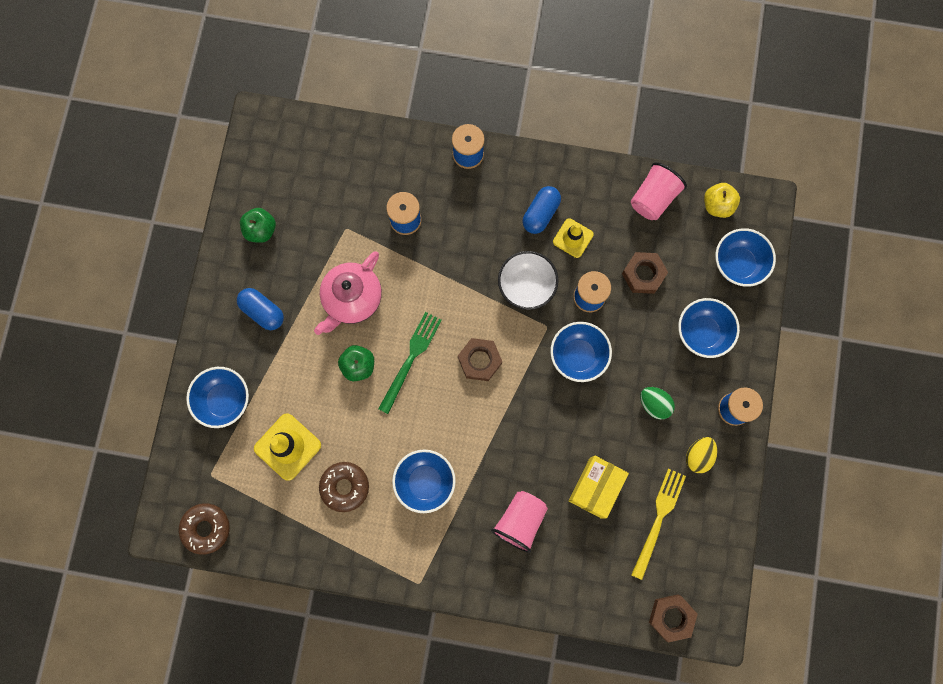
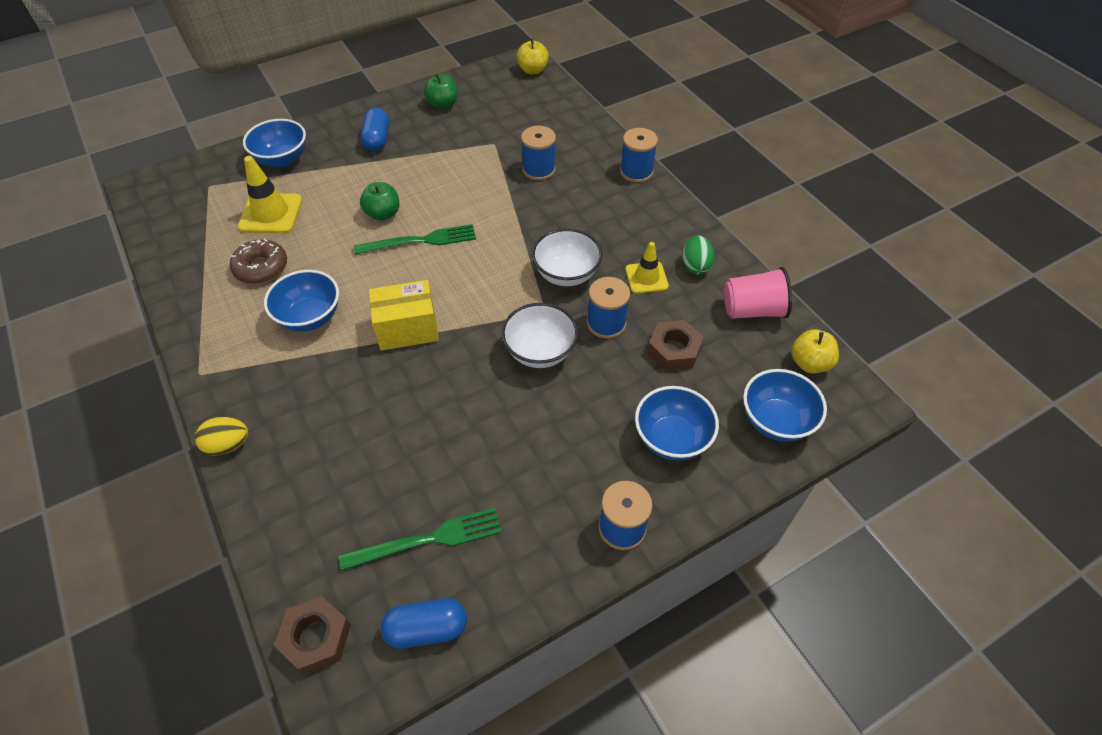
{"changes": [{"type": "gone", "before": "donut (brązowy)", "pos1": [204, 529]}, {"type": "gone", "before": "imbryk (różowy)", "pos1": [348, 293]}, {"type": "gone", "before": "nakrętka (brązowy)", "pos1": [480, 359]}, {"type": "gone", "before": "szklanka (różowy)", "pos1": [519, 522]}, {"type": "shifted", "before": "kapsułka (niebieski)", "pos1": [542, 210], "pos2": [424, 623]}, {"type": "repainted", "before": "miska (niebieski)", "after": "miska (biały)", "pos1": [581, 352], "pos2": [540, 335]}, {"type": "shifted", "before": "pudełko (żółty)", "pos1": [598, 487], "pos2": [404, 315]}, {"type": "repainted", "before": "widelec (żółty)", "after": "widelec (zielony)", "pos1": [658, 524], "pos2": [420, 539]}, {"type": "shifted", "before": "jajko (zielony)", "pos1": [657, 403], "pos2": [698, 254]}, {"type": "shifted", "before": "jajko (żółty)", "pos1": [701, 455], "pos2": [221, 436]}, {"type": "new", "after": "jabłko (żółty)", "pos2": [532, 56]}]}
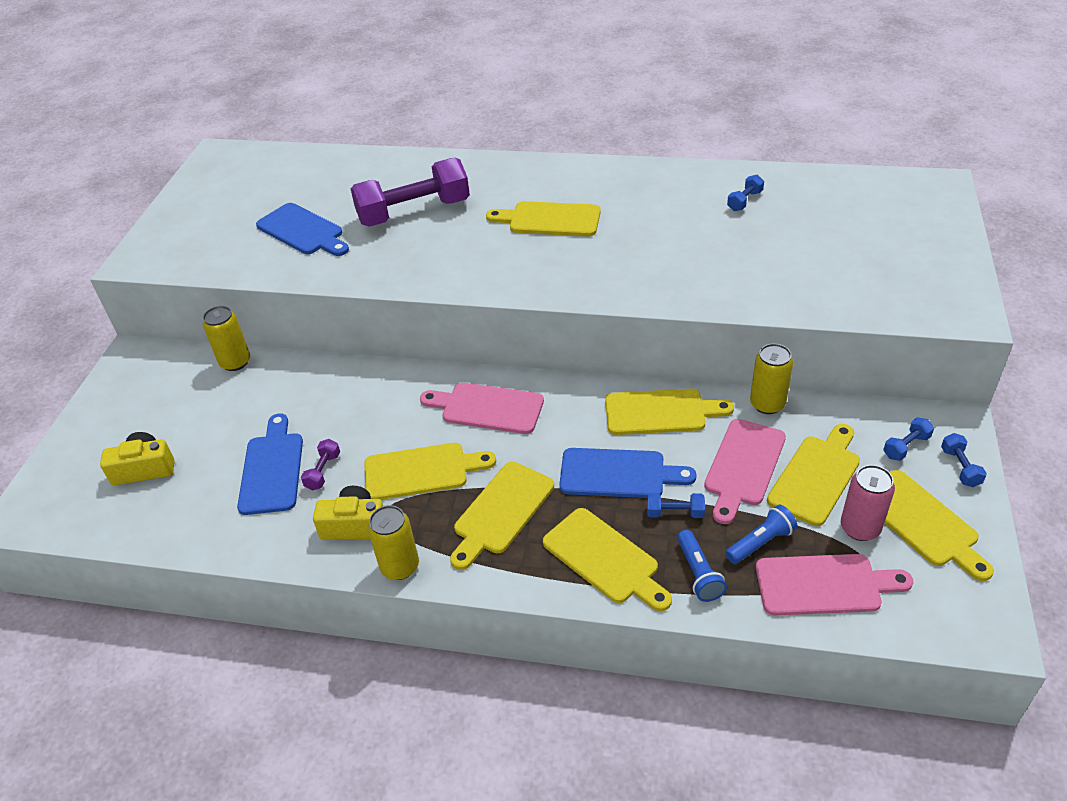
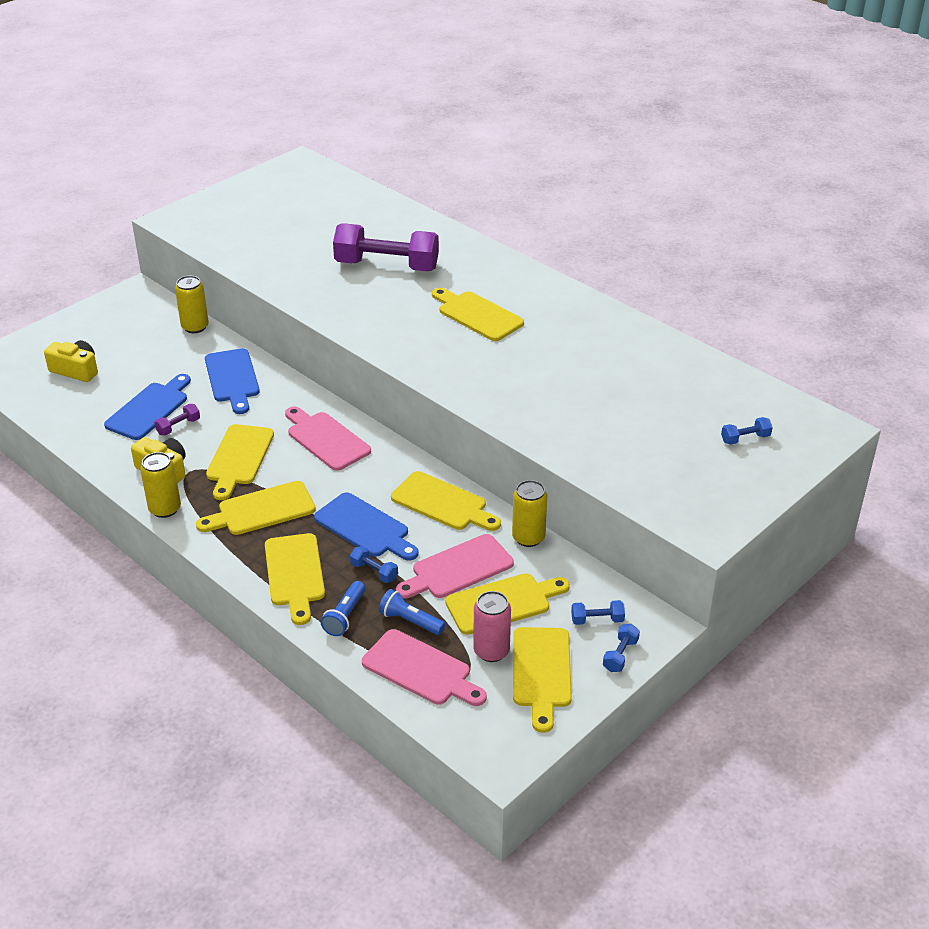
{"changes": [{"type": "shifted", "before": "deska do krojenia (niebieski)", "pos1": [302, 229], "pos2": [232, 381]}, {"type": "rotated", "before": "deska do krojenia (żółty)", "pos1": [430, 471], "pos2": [240, 462], "turn": 75}, {"type": "rotated", "before": "latarka (niebieski)", "pos1": [761, 534], "pos2": [412, 612], "turn": -150}, {"type": "shifted", "before": "hantel (niebieski)", "pos1": [745, 193], "pos2": [747, 431]}]}
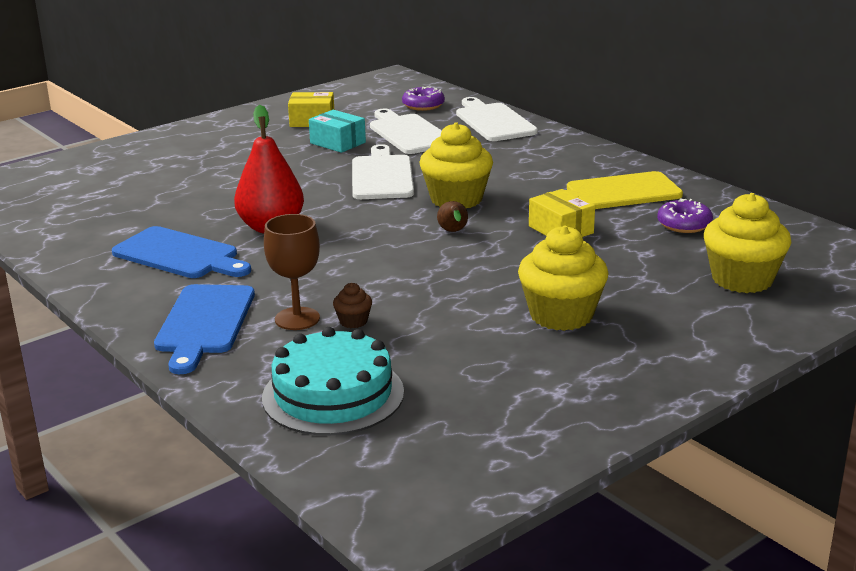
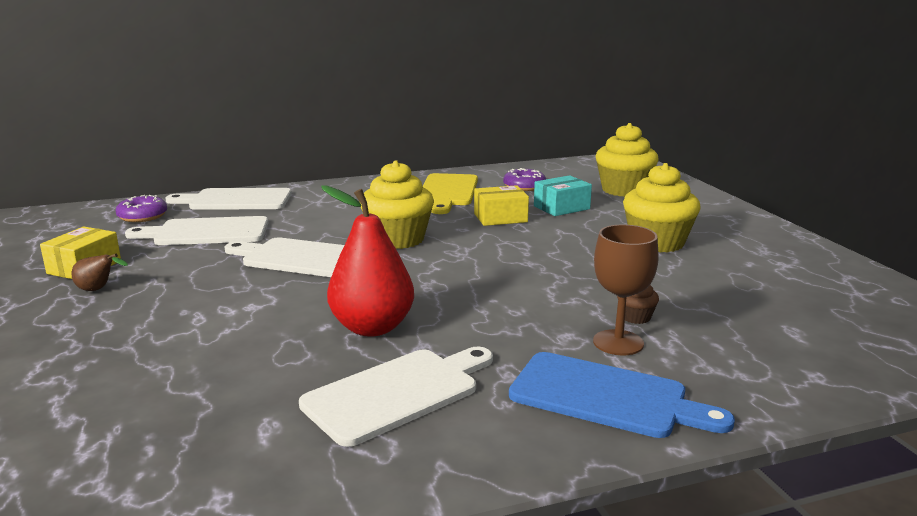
{"changes": [{"type": "repainted", "before": "deska do krojenia (niebieski)", "after": "deska do krojenia (biały)", "pos1": [181, 252], "pos2": [396, 397]}, {"type": "gone", "before": "tort (turkusowy)", "pos1": [333, 381]}, {"type": "shifted", "before": "pudełko (turkusowy)", "pos1": [337, 131], "pos2": [563, 195]}, {"type": "shifted", "before": "gruszka (brązowy)", "pos1": [452, 216], "pos2": [100, 272]}]}
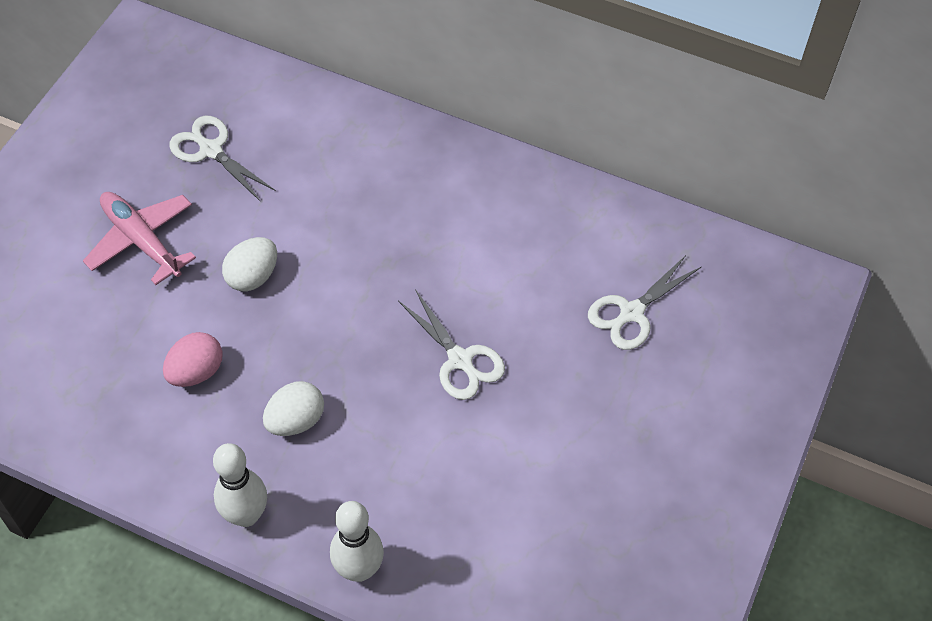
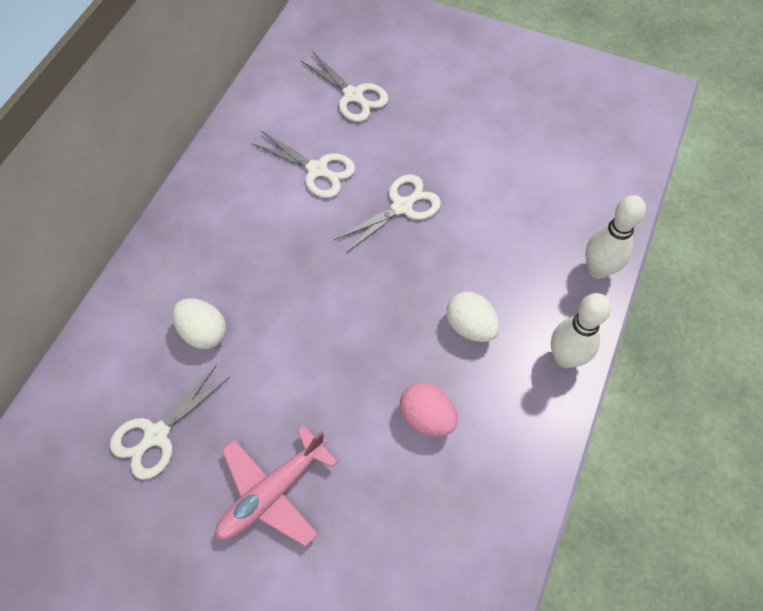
{"changes": [{"type": "shifted", "before": "jajko (biały)", "pos1": [249, 264], "pos2": [199, 323]}, {"type": "new", "after": "nożyczki (biały)", "pos2": [303, 164]}]}
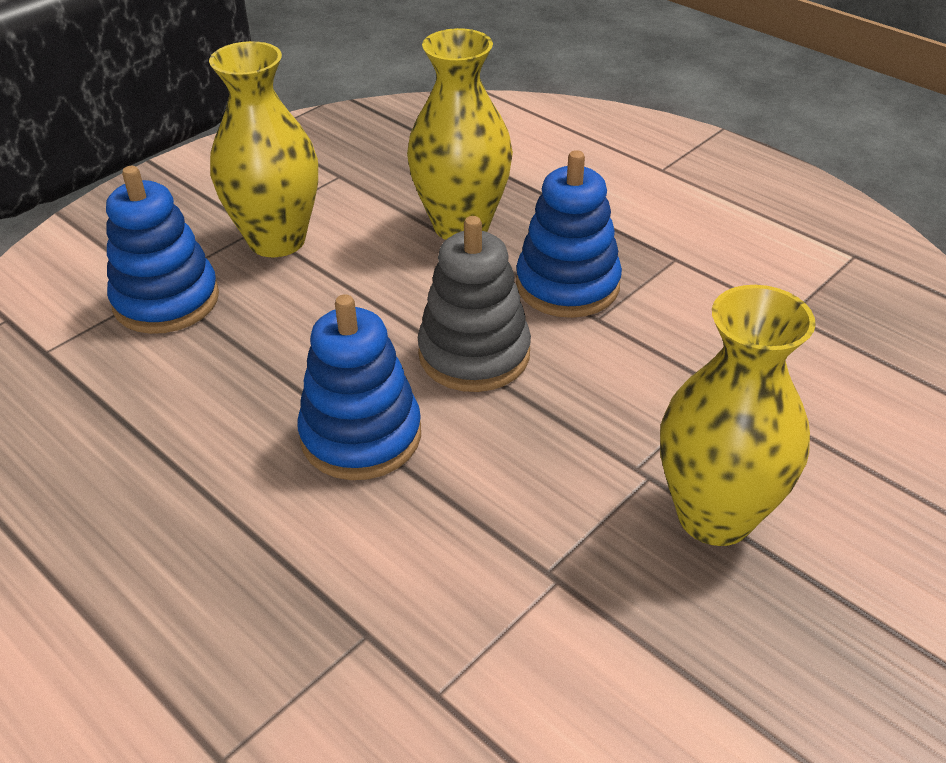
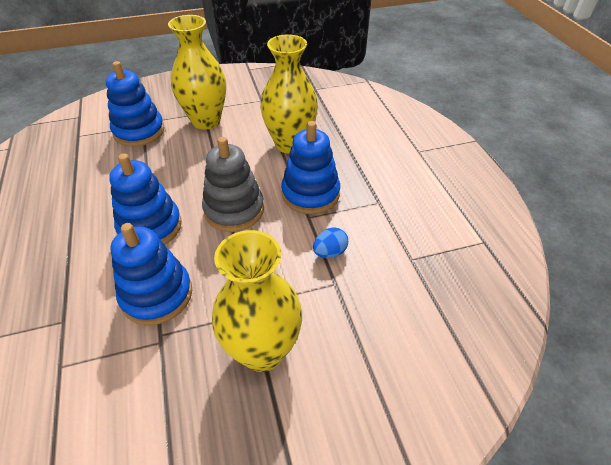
{"changes": [{"type": "new", "after": "zabawka nakładanka (niebieski)", "pos2": [151, 274]}, {"type": "new", "after": "jajko (niebieski)", "pos2": [330, 242]}]}
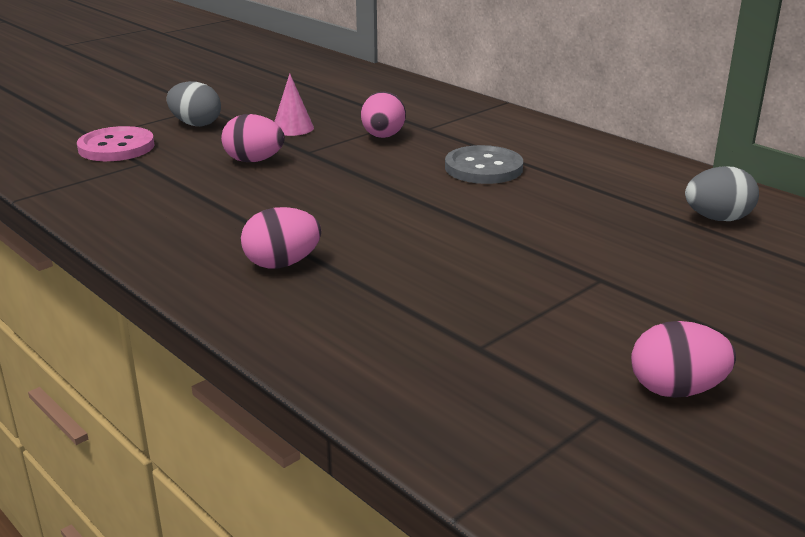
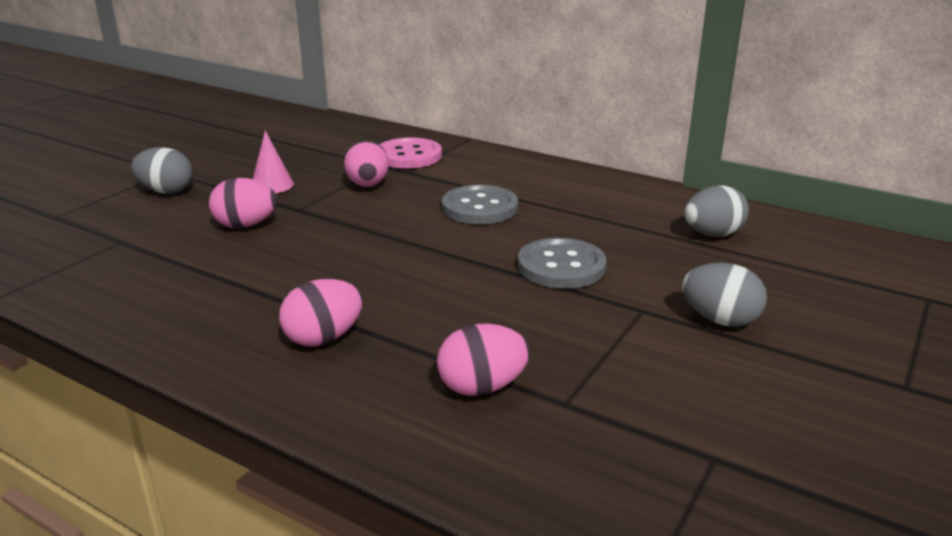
{"changes": [{"type": "shifted", "before": "guzik (różowy)", "pos1": [115, 143], "pos2": [410, 152]}, {"type": "shifted", "before": "jajko (różowy)", "pos1": [683, 359], "pos2": [483, 360]}, {"type": "new", "after": "guzik (szary)", "pos2": [562, 263]}, {"type": "new", "after": "jajko (szary)", "pos2": [724, 295]}]}
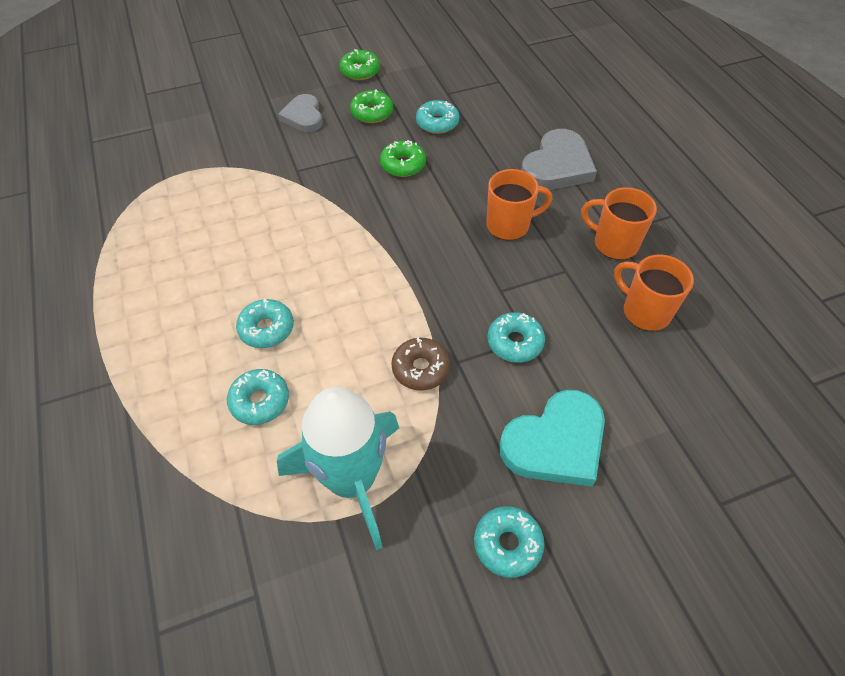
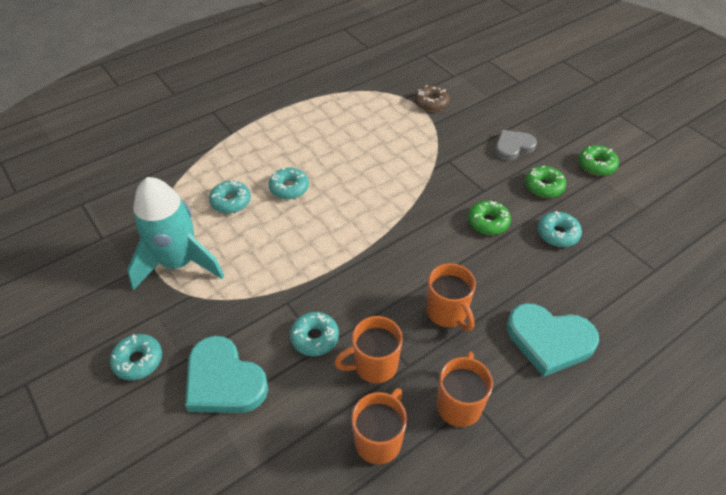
{"changes": [{"type": "shifted", "before": "donut (brązowy)", "pos1": [421, 364], "pos2": [432, 98]}, {"type": "repainted", "before": "serce (szary)", "after": "serce (turkusowy)", "pos1": [559, 159], "pos2": [553, 340]}, {"type": "new", "after": "kubek (pomarańczowy)", "pos2": [368, 349]}]}
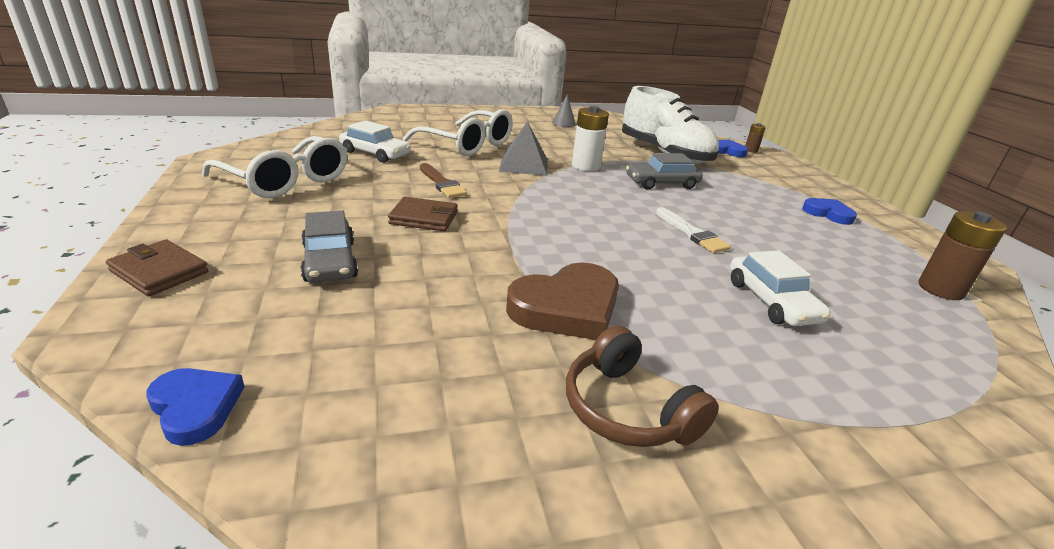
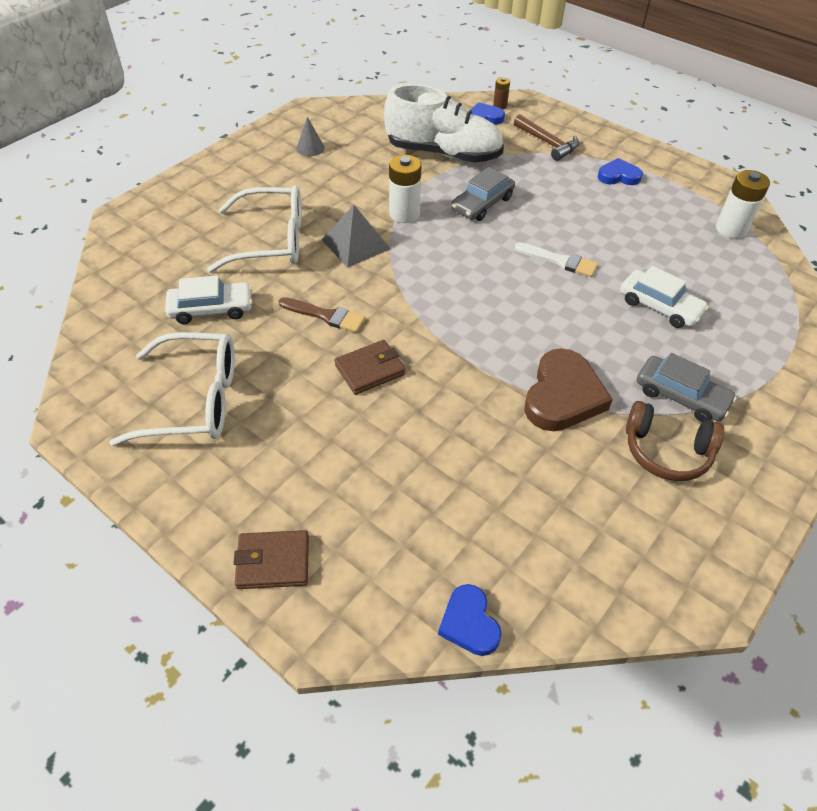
{"changes": [{"type": "rotated", "before": "serce (niebieski)", "pos1": [195, 407], "pos2": [470, 620], "turn": -120}, {"type": "shifted", "before": "samochód (szary)", "pos1": [329, 247], "pos2": [687, 387]}, {"type": "repainted", "before": "bateria (brązowy)", "after": "bateria (biały)", "pos1": [962, 255], "pos2": [743, 204]}, {"type": "new", "after": "młotek (brązowy)", "pos2": [546, 137]}]}
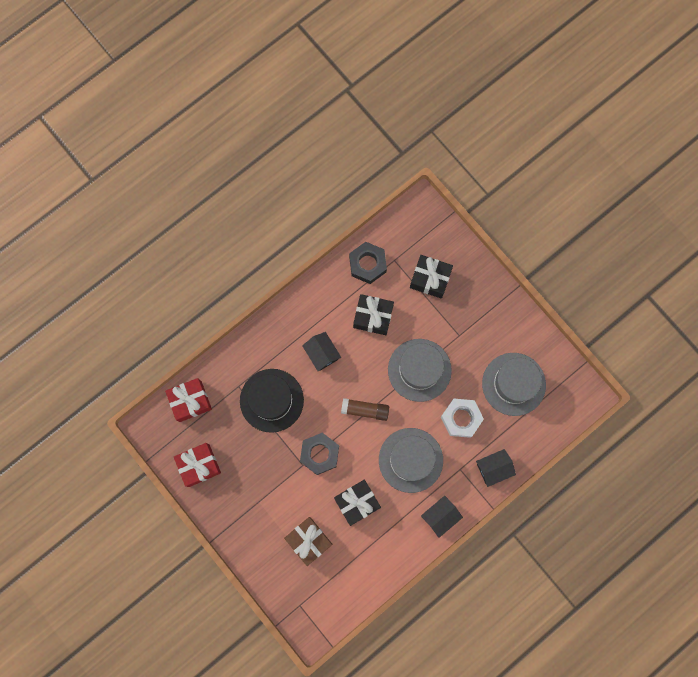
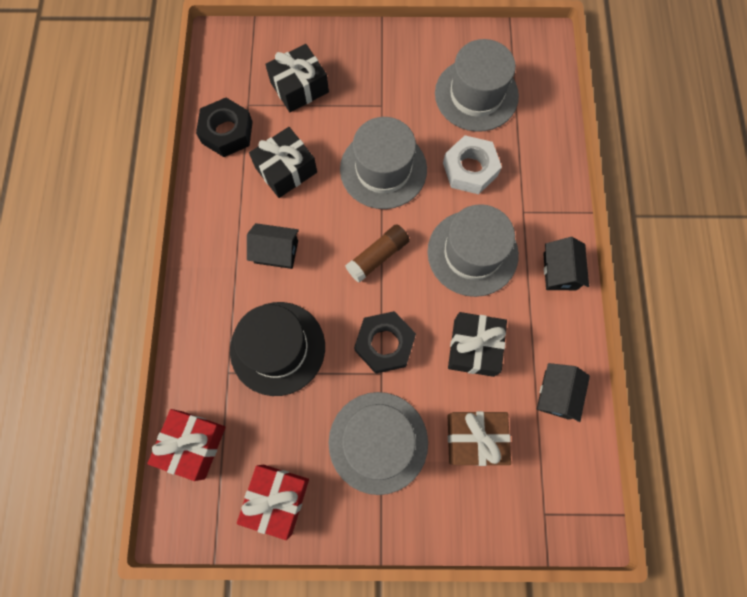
{"changes": [{"type": "shifted", "before": "domek (czarny)", "pos1": [496, 468], "pos2": [563, 392]}, {"type": "new", "after": "kapelusz (szary)", "pos2": [378, 443]}]}
